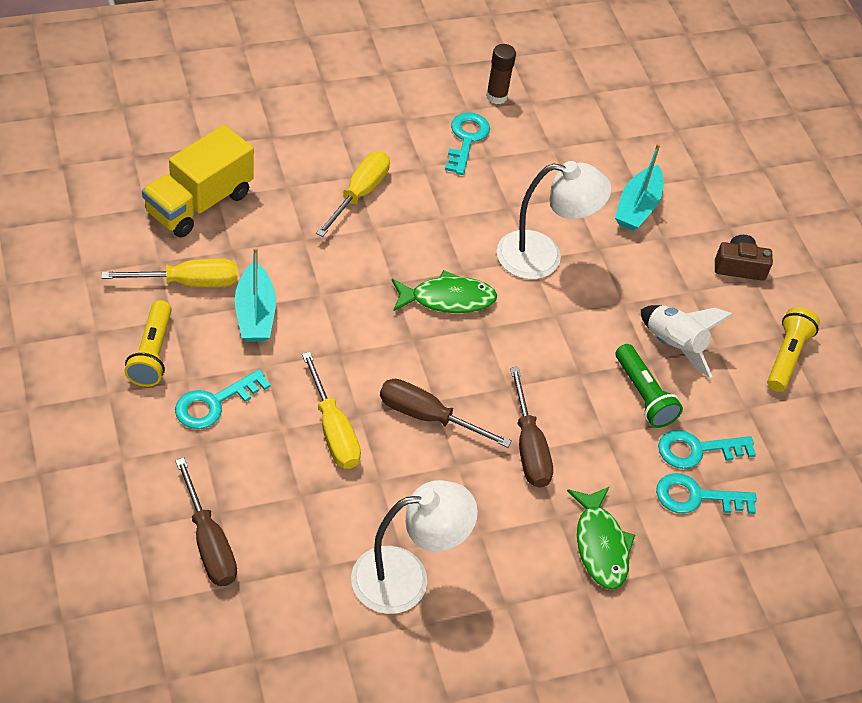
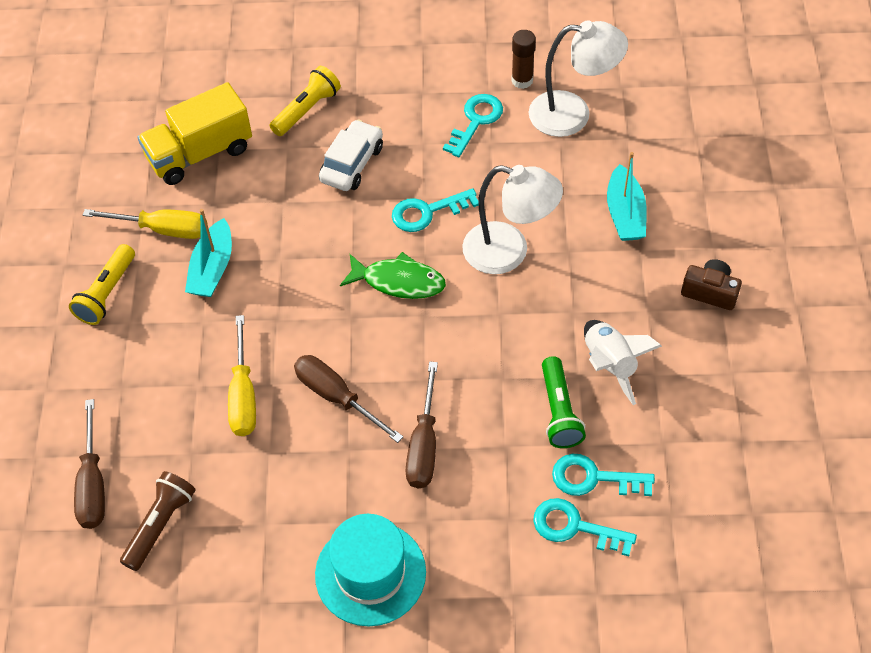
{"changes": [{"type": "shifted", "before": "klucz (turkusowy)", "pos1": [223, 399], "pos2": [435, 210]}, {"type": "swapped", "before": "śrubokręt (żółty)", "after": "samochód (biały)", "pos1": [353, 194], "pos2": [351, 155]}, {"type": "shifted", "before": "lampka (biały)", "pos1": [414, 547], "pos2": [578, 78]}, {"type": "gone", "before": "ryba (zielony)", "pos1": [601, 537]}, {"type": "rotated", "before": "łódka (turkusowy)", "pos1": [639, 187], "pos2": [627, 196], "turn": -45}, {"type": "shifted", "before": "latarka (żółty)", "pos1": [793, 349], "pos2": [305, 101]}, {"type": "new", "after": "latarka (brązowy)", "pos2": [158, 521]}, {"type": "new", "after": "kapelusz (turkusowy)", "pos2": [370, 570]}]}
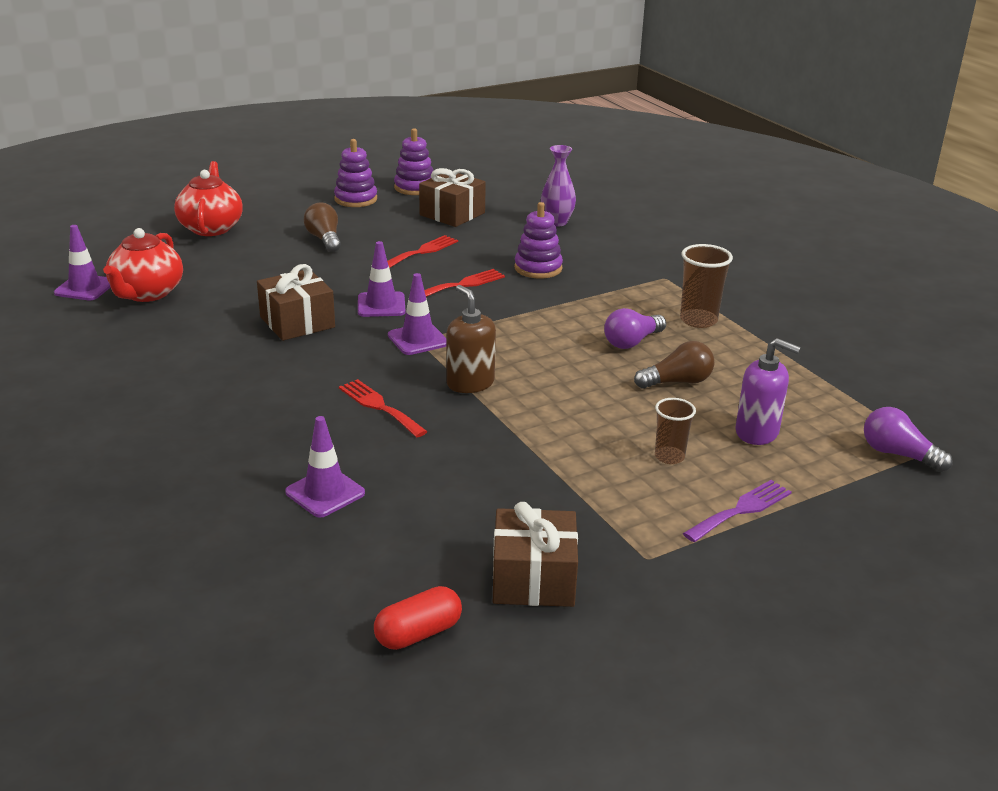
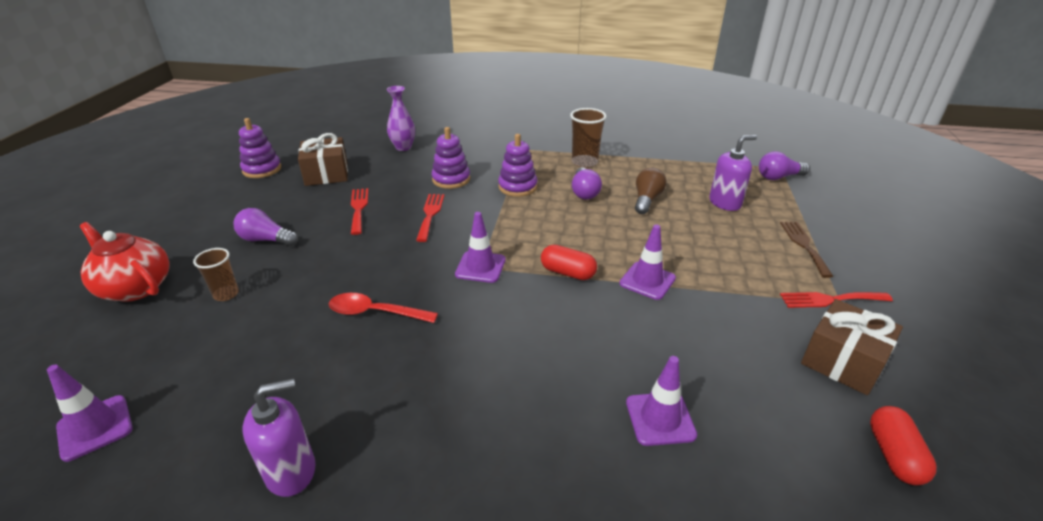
{"changes": [{"type": "gone", "before": "imbryk (czerwony)", "pos1": [143, 265]}, {"type": "swapped", "before": "prezent (brązowy)", "after": "łyżka (czerwony)", "pos1": [296, 302], "pos2": [383, 308]}, {"type": "repainted", "before": "żarówka (brązowy)", "after": "żarówka (fioletowy)", "pos1": [322, 227], "pos2": [266, 227]}, {"type": "shifted", "before": "zabawka nakładanka (fioletowy)", "pos1": [355, 173], "pos2": [517, 165]}, {"type": "shifted", "before": "widelec (czerwony)", "pos1": [383, 408], "pos2": [836, 300]}, {"type": "shifted", "before": "pachołek (fioletowy)", "pos1": [382, 279], "pos2": [648, 262]}, {"type": "swapped", "before": "dozownik mydła (brązowy)", "after": "kapsułka (czerwony)", "pos1": [471, 339], "pos2": [569, 262]}, {"type": "shifted", "before": "szklanka (brązowy)", "pos1": [675, 431], "pos2": [216, 274]}, {"type": "repainted", "before": "widelec (fioletowy)", "after": "widelec (brązowy)", "pos1": [737, 511], "pos2": [806, 250]}, {"type": "new", "after": "dozownik mydła (fioletowy)", "pos2": [279, 437]}]}
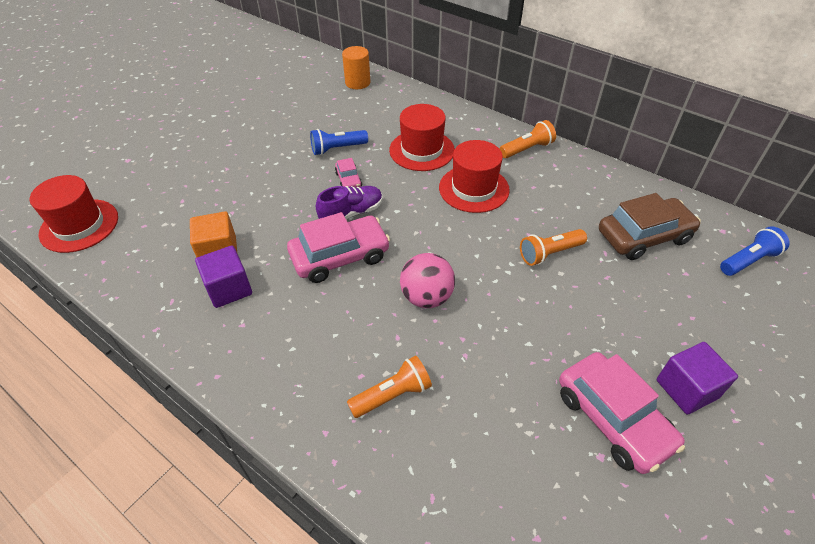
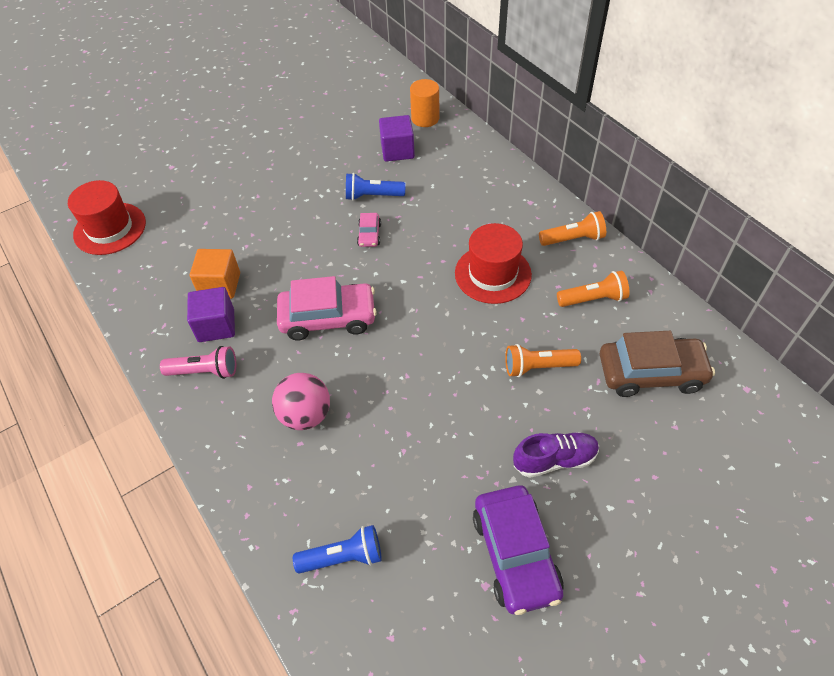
{"changes": [{"type": "shifted", "before": "but (fioletowy)", "pos1": [349, 202], "pos2": [556, 455]}, {"type": "shifted", "before": "latarka (pomarańczowy)", "pos1": [389, 387], "pos2": [593, 289]}, {"type": "gone", "before": "kapelusz (czerwony)", "pos1": [422, 137]}, {"type": "shifted", "before": "piłka (różowy)", "pos1": [427, 280], "pos2": [301, 401]}, {"type": "repainted", "before": "samochód (różowy)", "after": "samochód (fioletowy)", "pos1": [622, 413], "pos2": [518, 550]}, {"type": "shifted", "before": "sześcian (fioletowy)", "pos1": [697, 378], "pos2": [397, 138]}, {"type": "shifted", "before": "latarka (niebieski)", "pos1": [755, 251], "pos2": [337, 549]}, {"type": "new", "after": "latarka (różowy)", "pos2": [198, 362]}]}
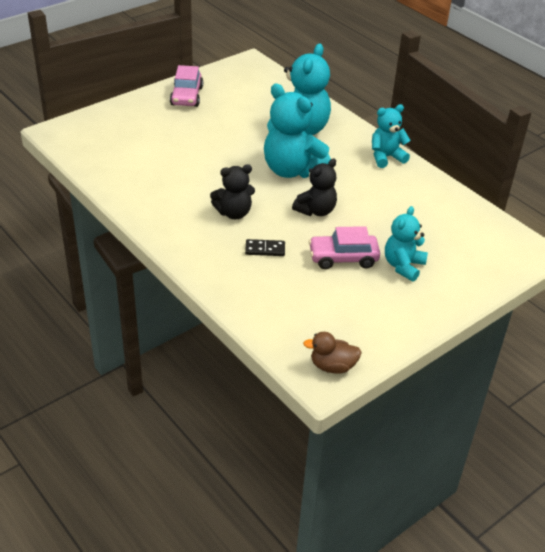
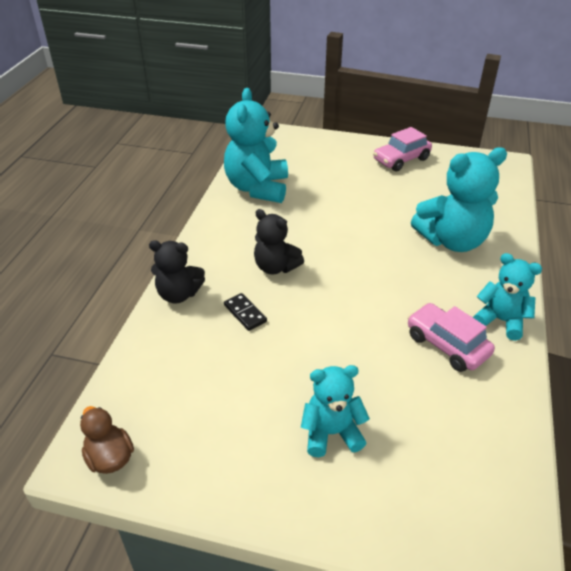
{"changes": [{"type": "shifted", "before": "miś (turkusowy)", "pos1": [297, 131], "pos2": [256, 145]}, {"type": "shifted", "before": "miś (czarny)", "pos1": [314, 187], "pos2": [177, 271]}, {"type": "shifted", "before": "samochód (różowy)", "pos1": [344, 247], "pos2": [451, 337]}]}
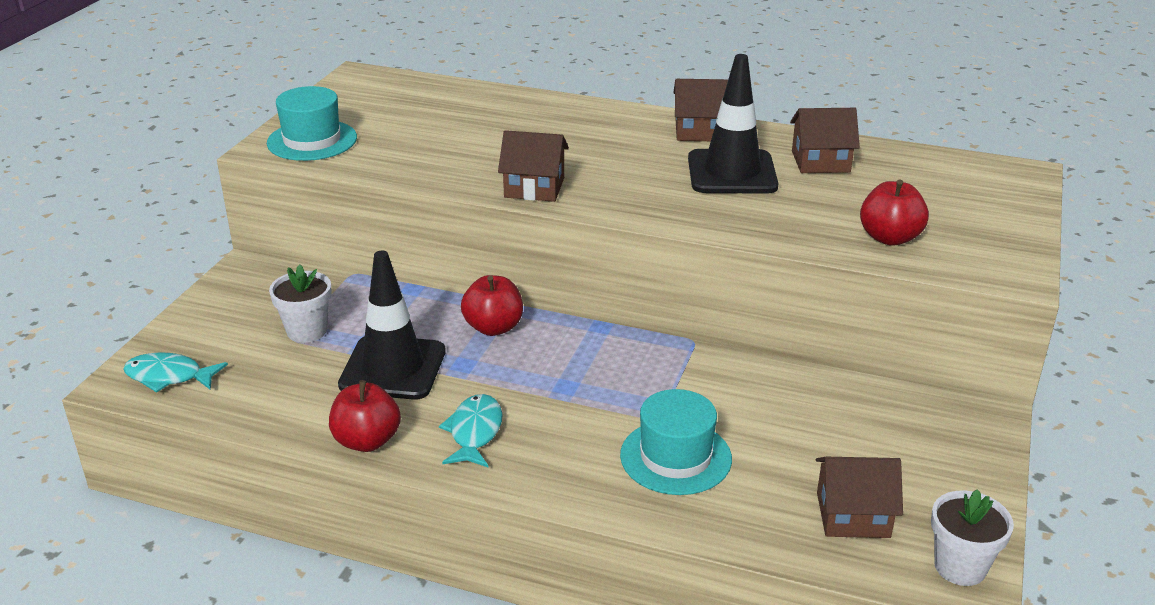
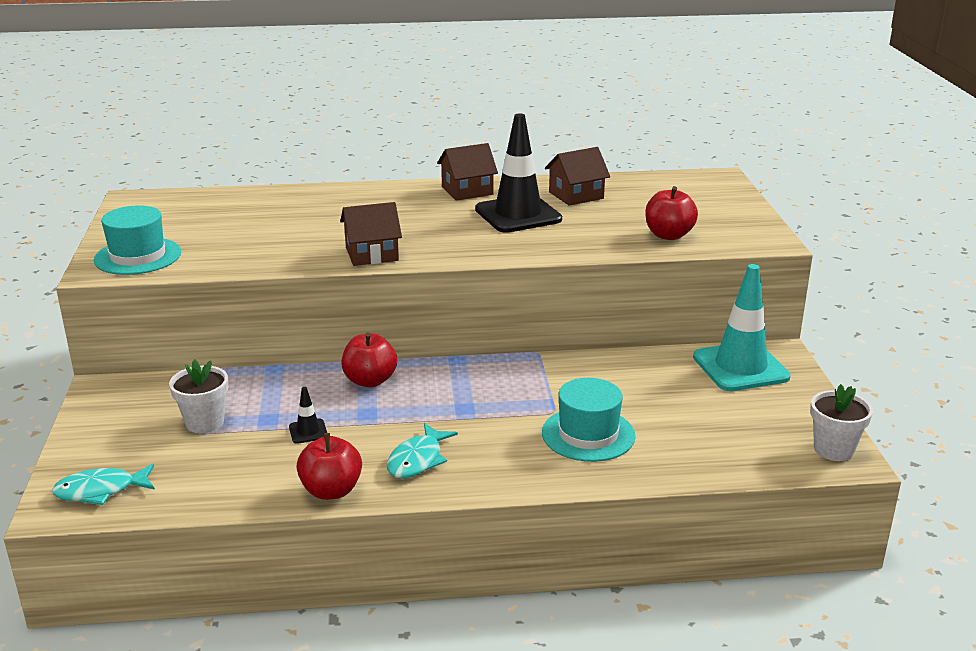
{"changes": [{"type": "scaled", "before": "pachołek (czarny)", "pos1": [392, 325], "pos2": [308, 415], "scale": 0.42}, {"type": "rotated", "before": "ryba (turkusowy)", "pos1": [471, 430], "pos2": [422, 450], "turn": -135}, {"type": "gone", "before": "domek (brązowy)", "pos1": [859, 497]}, {"type": "new", "after": "pachołek (turkusowy)", "pos2": [742, 327]}]}
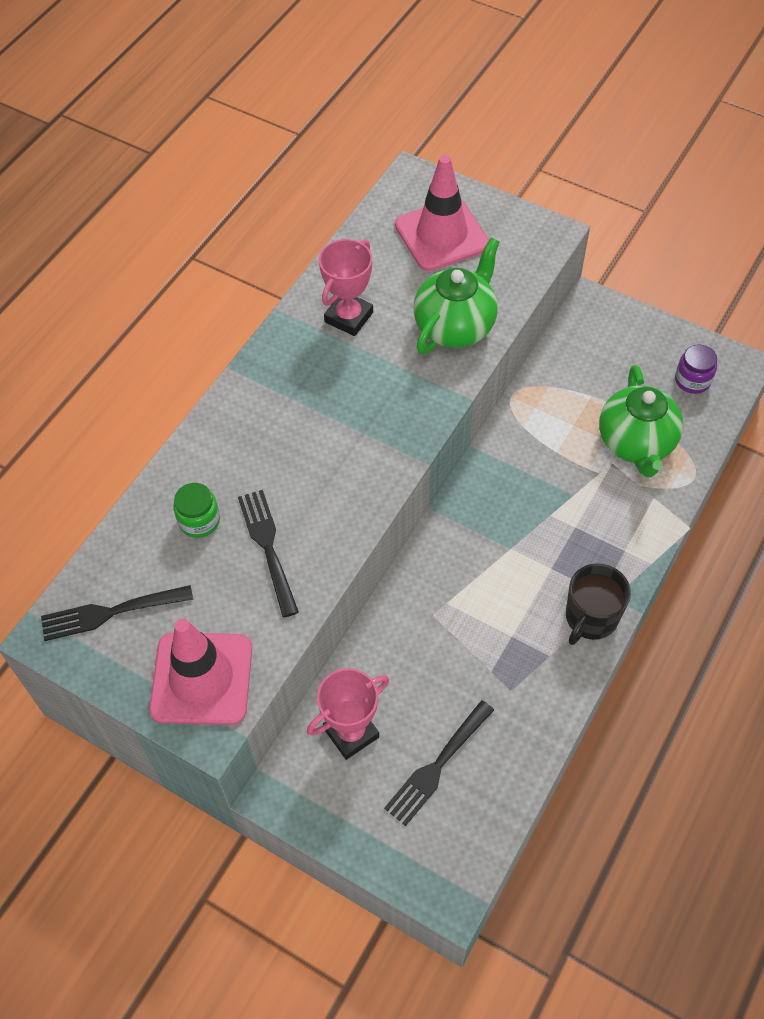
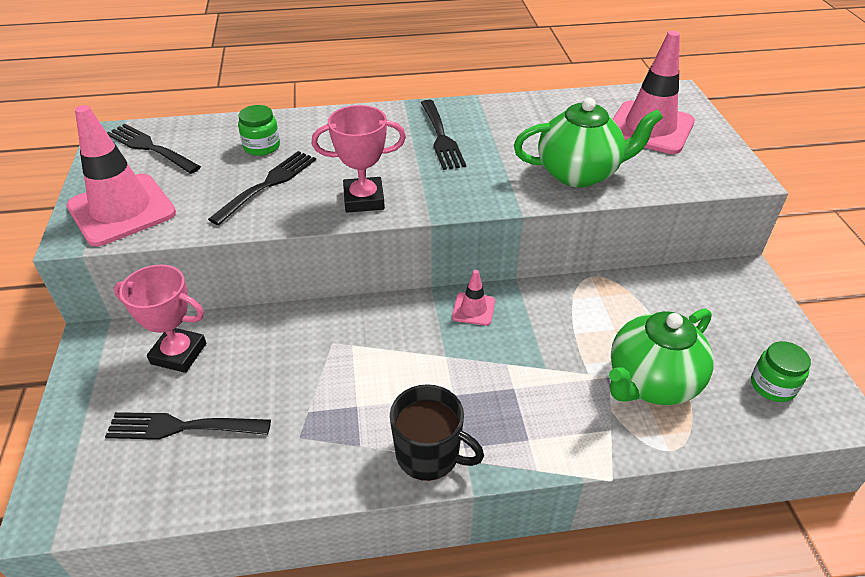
{"changes": [{"type": "shifted", "before": "puchar (różowy)", "pos1": [346, 287], "pos2": [359, 159]}, {"type": "rotated", "before": "kubek (czarny)", "pos1": [598, 604], "pos2": [437, 432], "turn": -150}, {"type": "repainted", "before": "słoik (fioletowy)", "after": "słoik (zielony)", "pos1": [696, 369], "pos2": [781, 371]}, {"type": "new", "after": "widelec (czarny)", "pos2": [443, 135]}, {"type": "new", "after": "pachołek (różowy)", "pos2": [473, 298]}]}
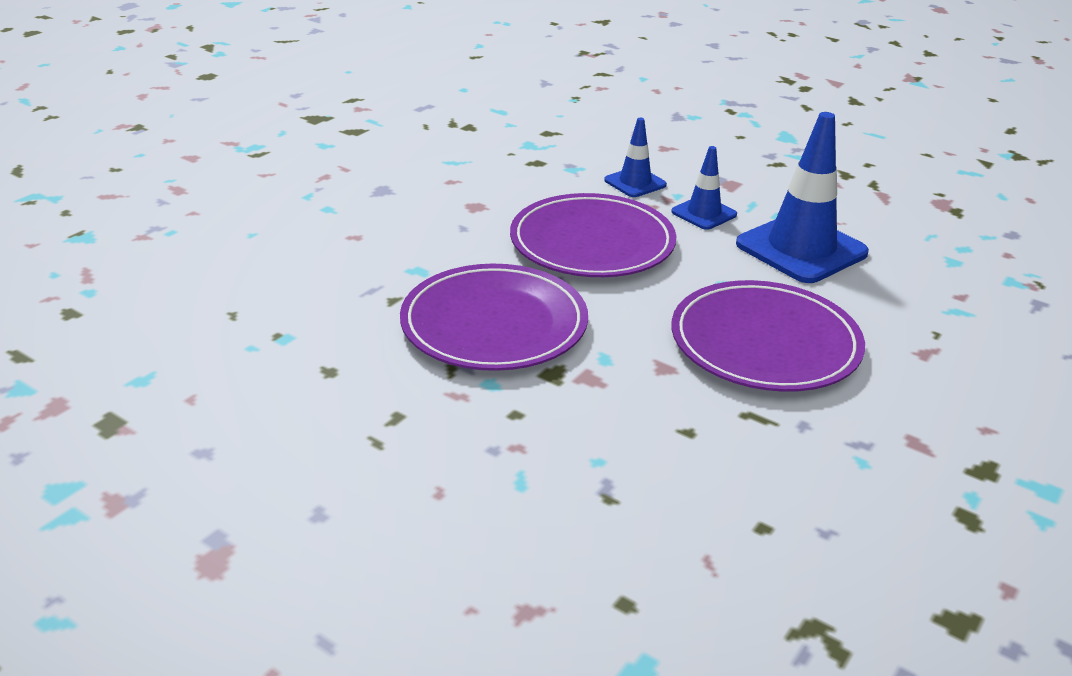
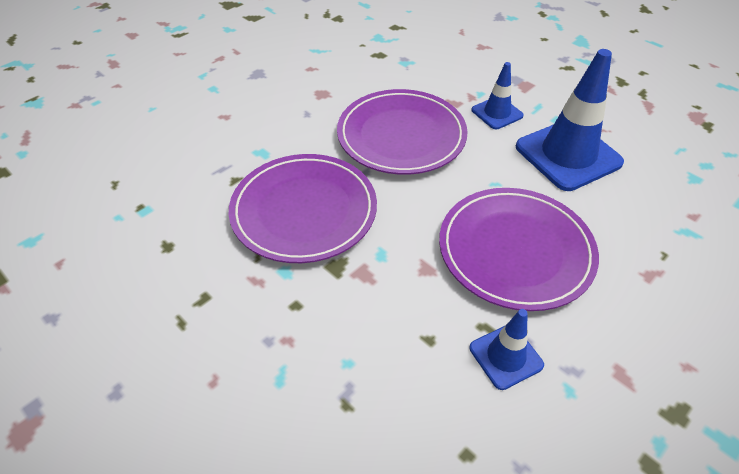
{"changes": [{"type": "shifted", "before": "pachołek (niebieski)", "pos1": [635, 157], "pos2": [506, 349]}]}
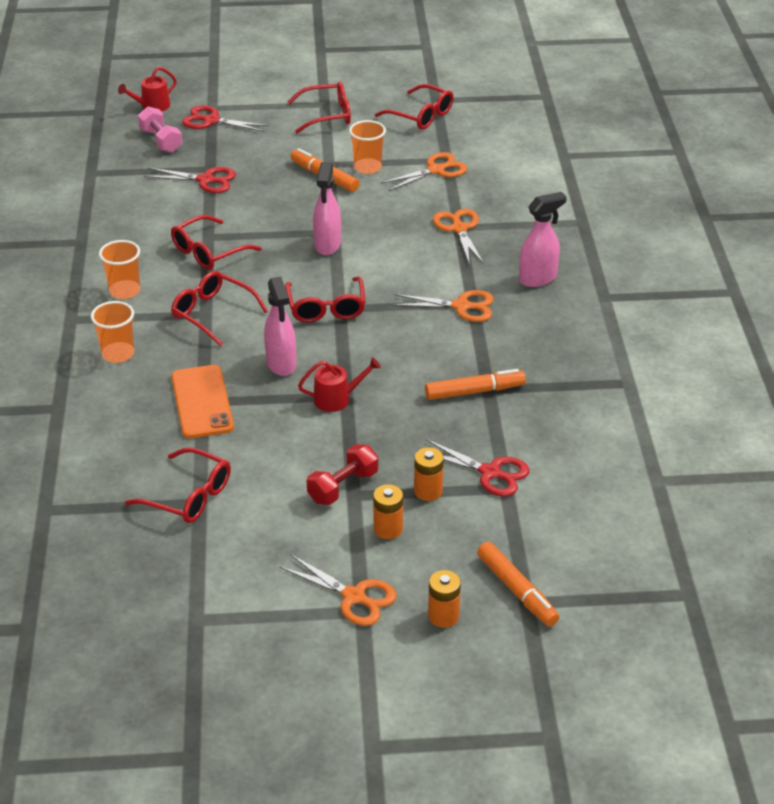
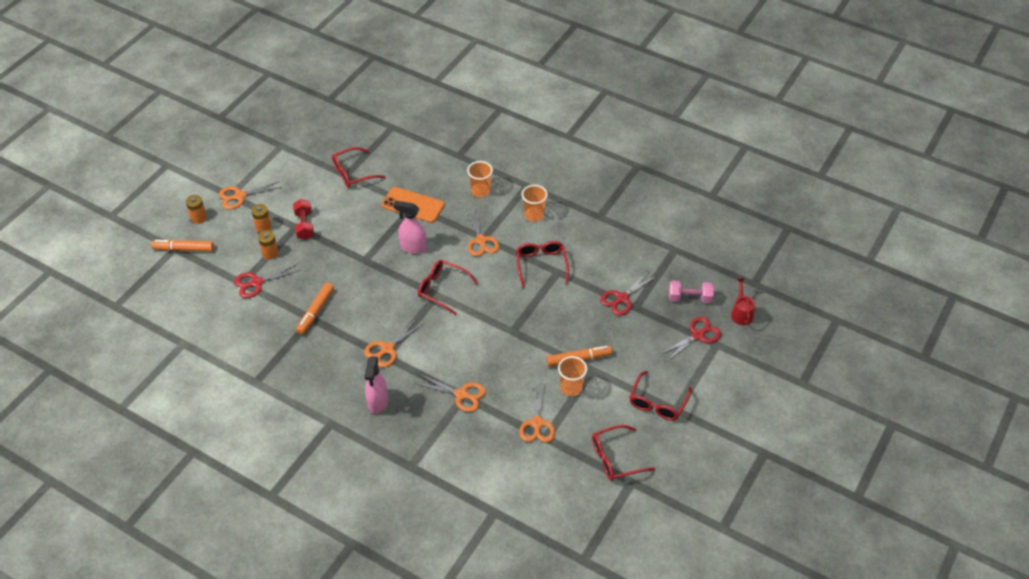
{"changes": [{"type": "swapped", "before": "okulary (czerwony)", "after": "nożyczki (pomarańczowy)", "pos1": [219, 309], "pos2": [483, 233]}, {"type": "gone", "before": "konewka (czerwony)", "pos1": [339, 384]}, {"type": "gone", "before": "spryskiwacz (różowy)", "pos1": [327, 208]}]}
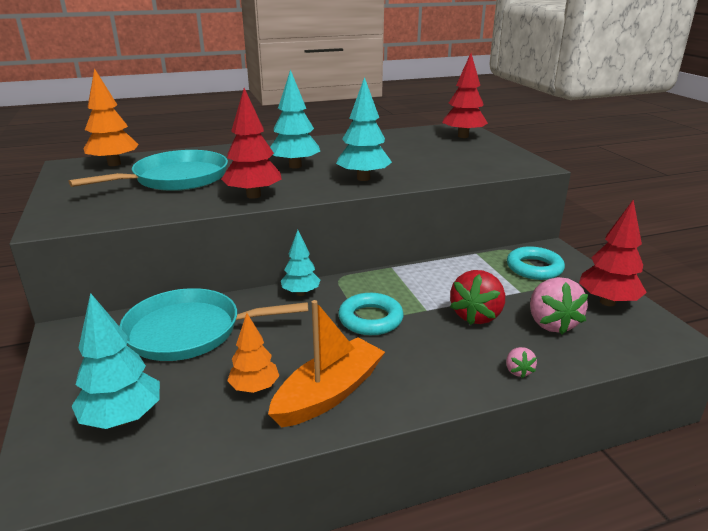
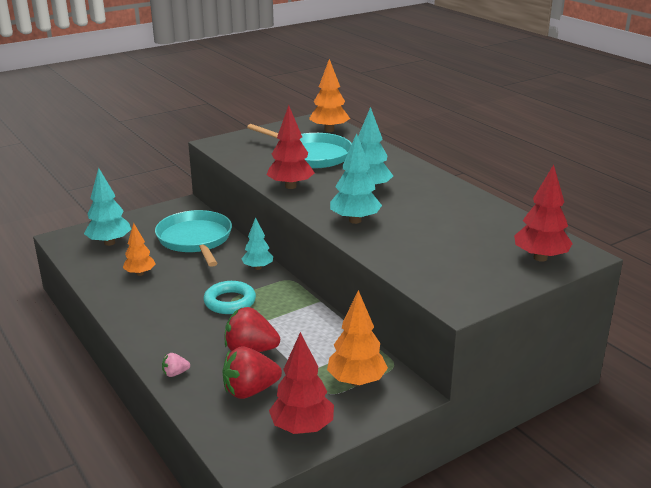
{"changes": [{"type": "gone", "before": "łódka (pomarańczowy)", "pos1": [326, 363]}, {"type": "swapped", "before": "pierścień (turkusowy)", "after": "drzewko (pomarańczowy)", "pos1": [536, 263], "pos2": [357, 338]}, {"type": "repainted", "before": "truskawka (różowy)", "after": "truskawka (czerwony)", "pos1": [559, 305], "pos2": [252, 372]}]}
